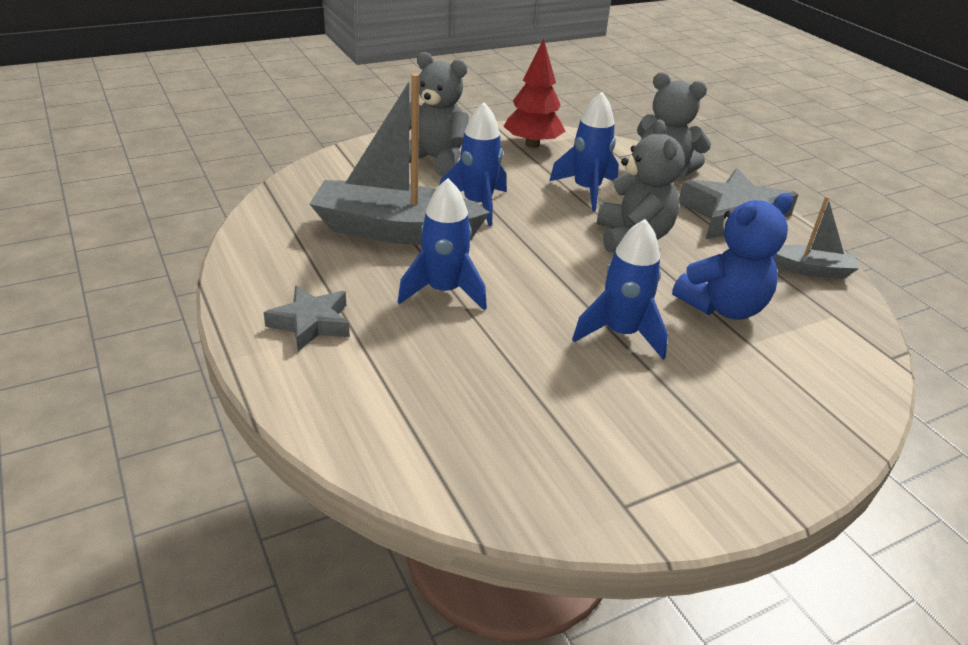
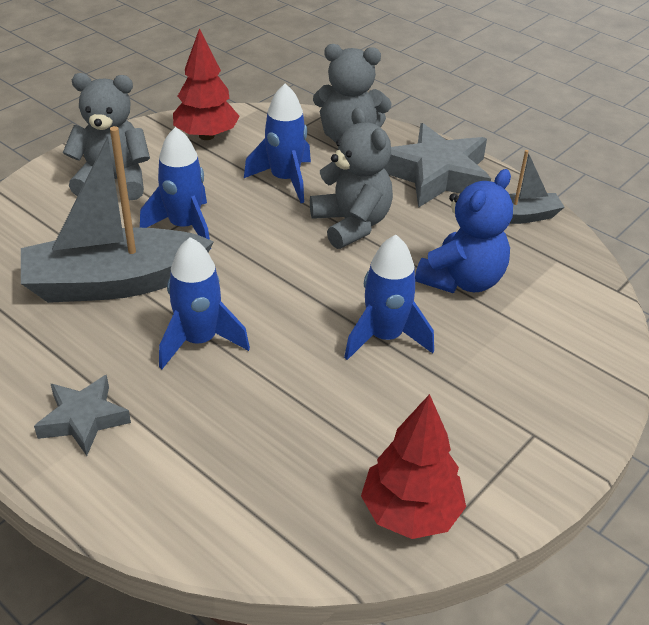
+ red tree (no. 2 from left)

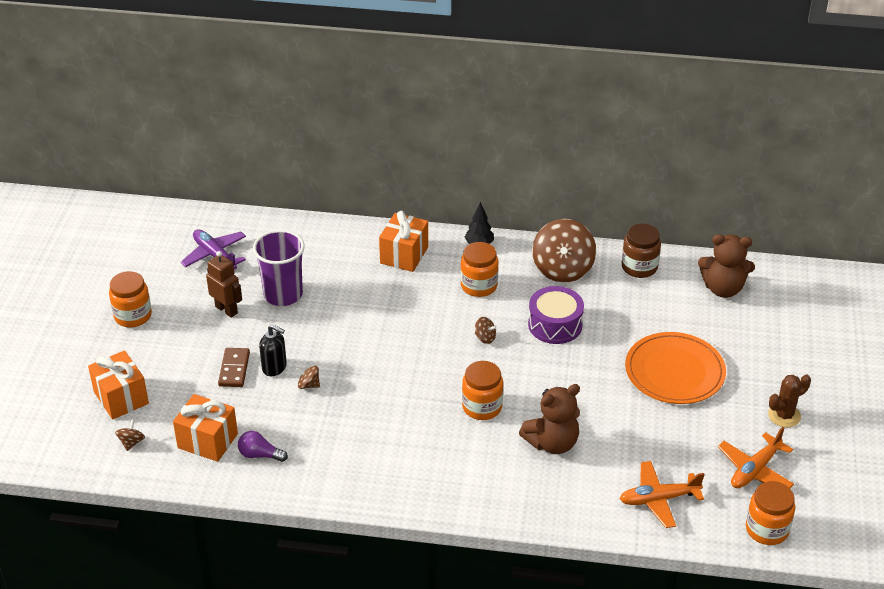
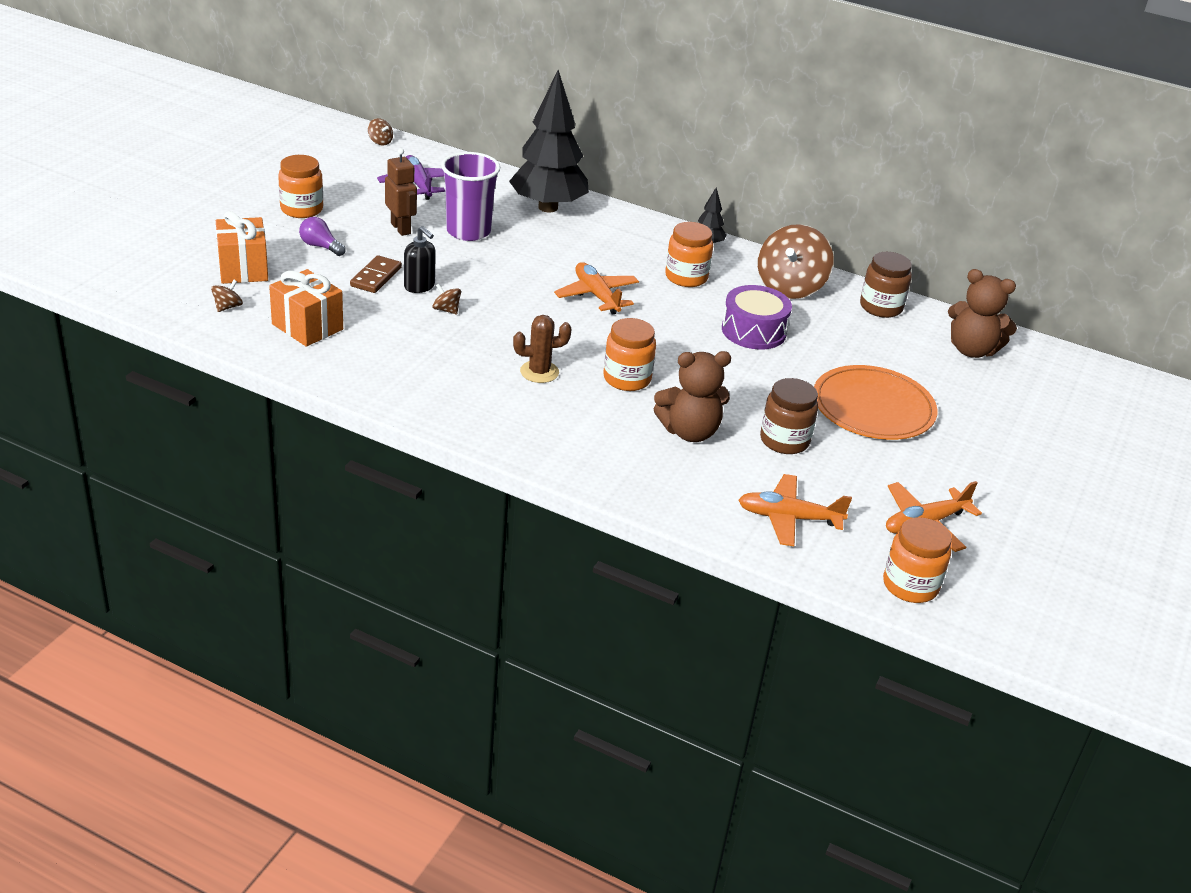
- orange gift (no. 3 from left)
+ black tree (no. 1 from left)
+ orange plane (no. 1 from left)
+ brown jar (no. 1 from left)
~ purple light bulb
~ brown spinning top (no. 3 from left in the first image) to brown spinning top (no. 2 from left)
~ brown cactus

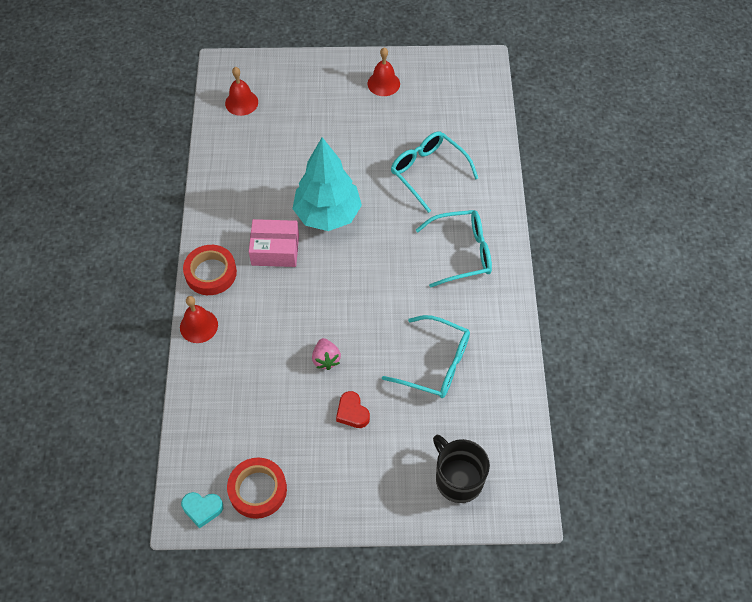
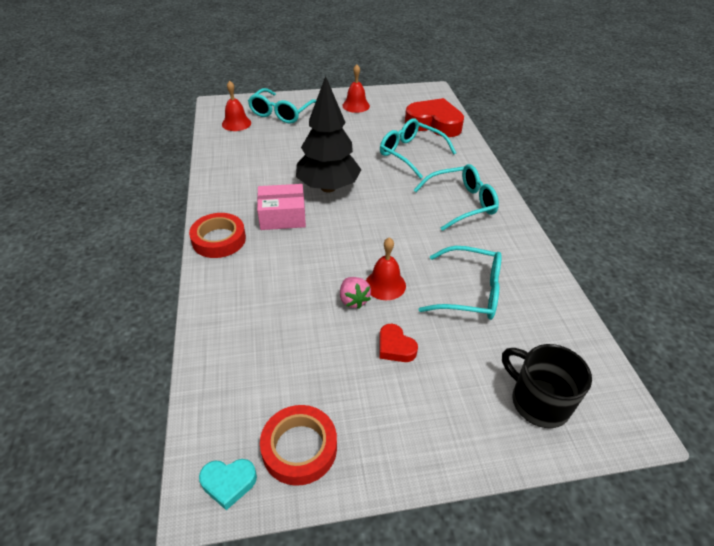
+ turquoise glasses (no. 1 from left)
+ red heart (no. 2 from left)
~ red bell (no. 1 from left in the first image) to red bell (no. 3 from left)
~ turquoise tree to black tree

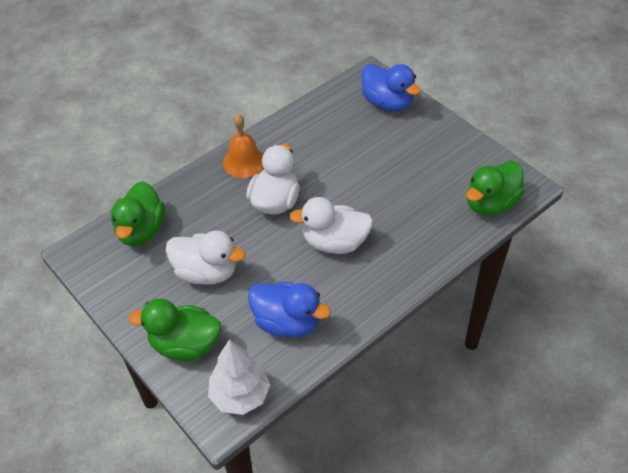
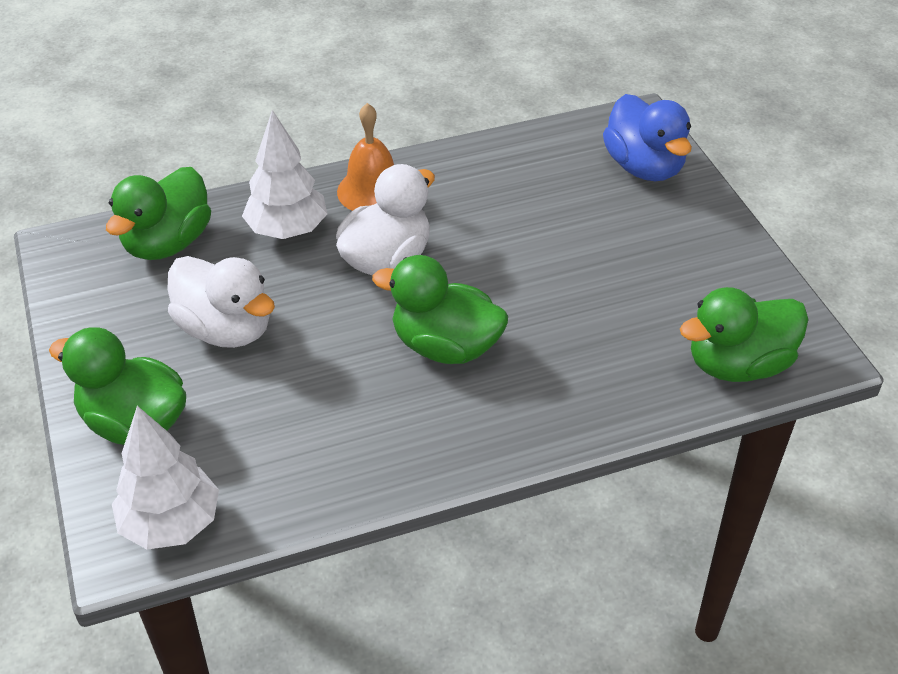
- blue duck (no. 1 from left)
+ white tree (no. 2 from left)
~ white duck (no. 3 from left) to green duck (no. 3 from left)

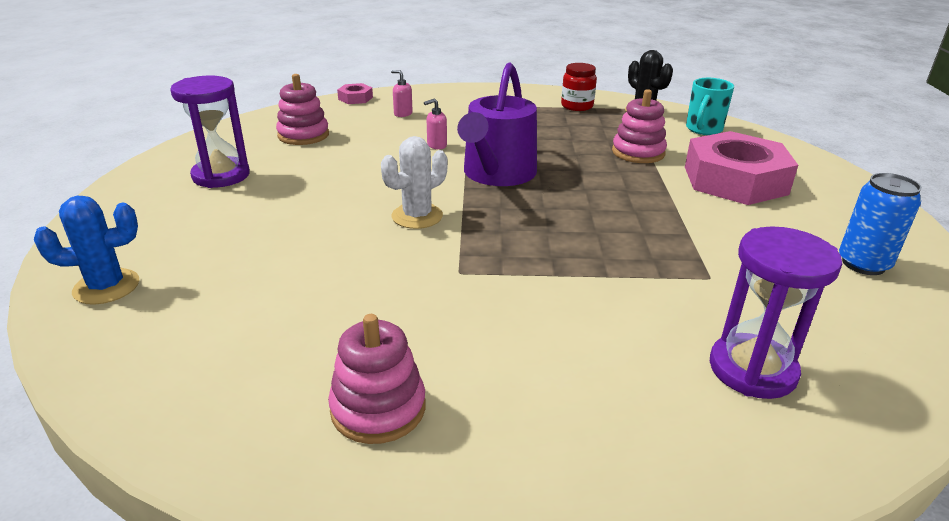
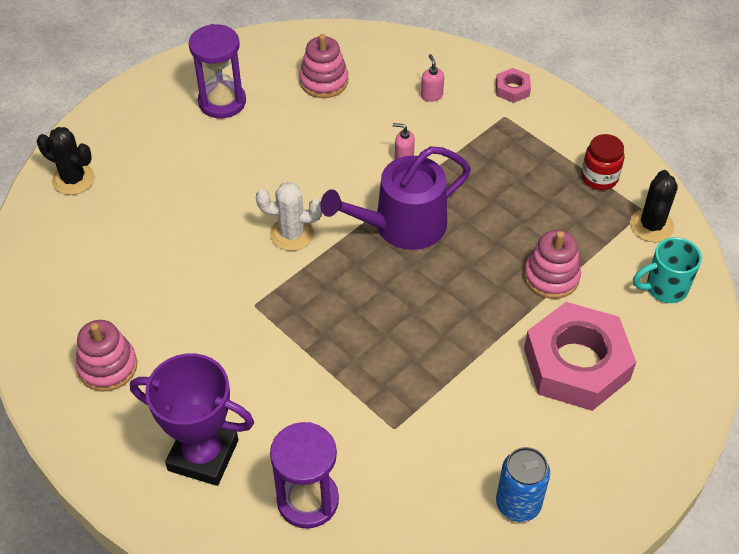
+ purple trophy
~ pink nut (no. 1 from left)
~ blue cactus to black cactus (no. 1 from left)

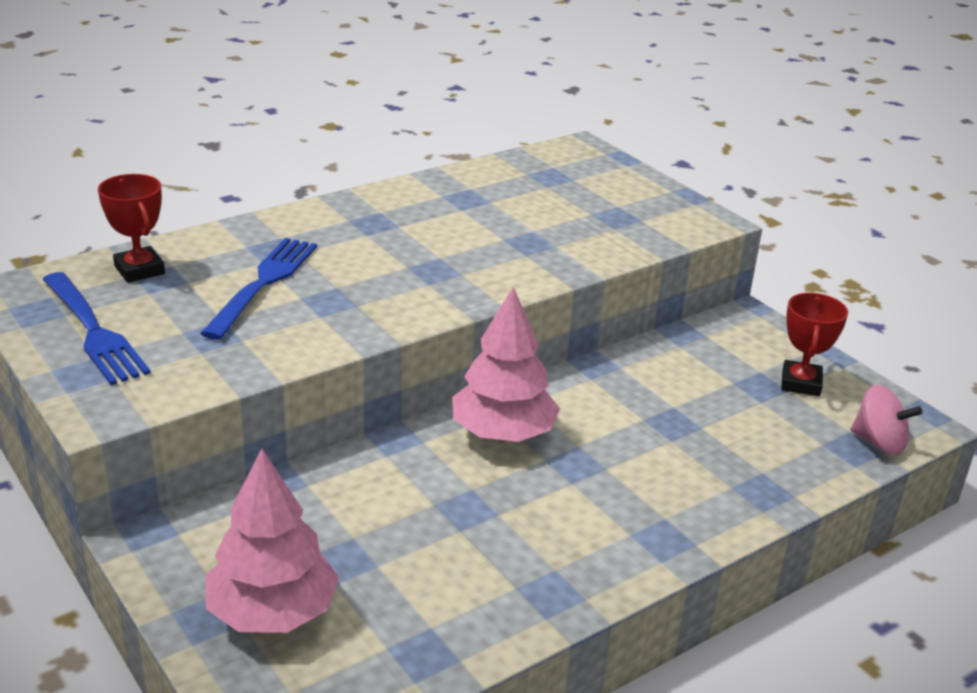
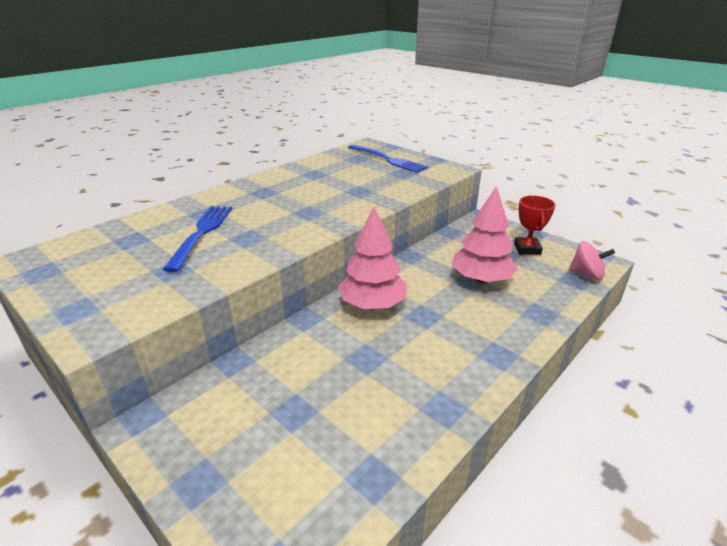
- red trophy (no. 1 from left)
~ blue fork (no. 1 from left in the first image) to blue fork (no. 2 from left)
~ pink tree (no. 1 from left in the first image) to pink tree (no. 2 from left)

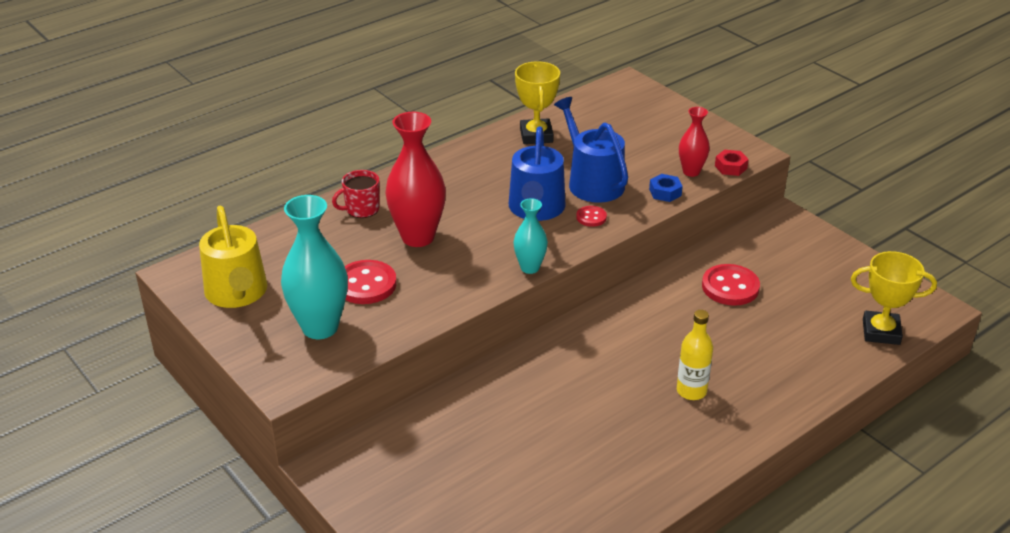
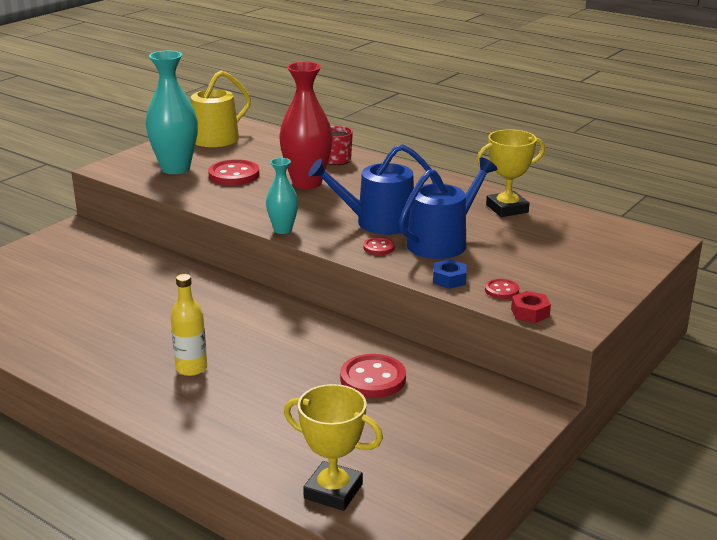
~ red vase (no. 2 from left) to red button (no. 4 from left)
~ yellow trophy (no. 2 from left in the first image) 60 degrees counterclockwise

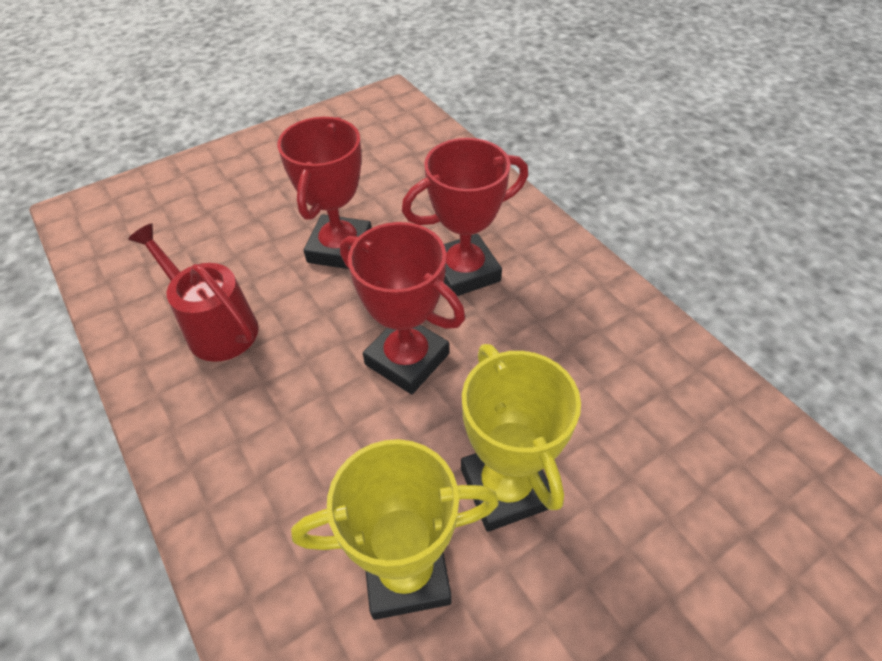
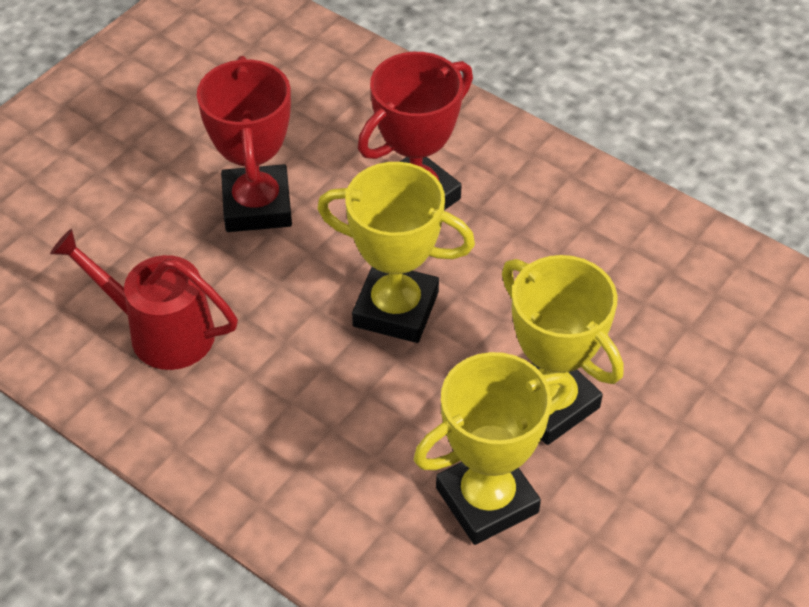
~ red trophy (no. 2 from left) to yellow trophy (no. 1 from left)

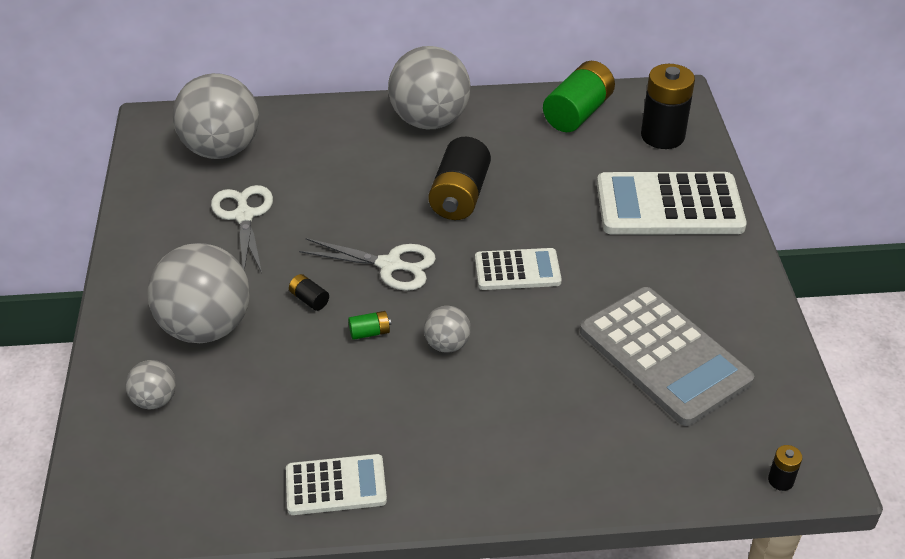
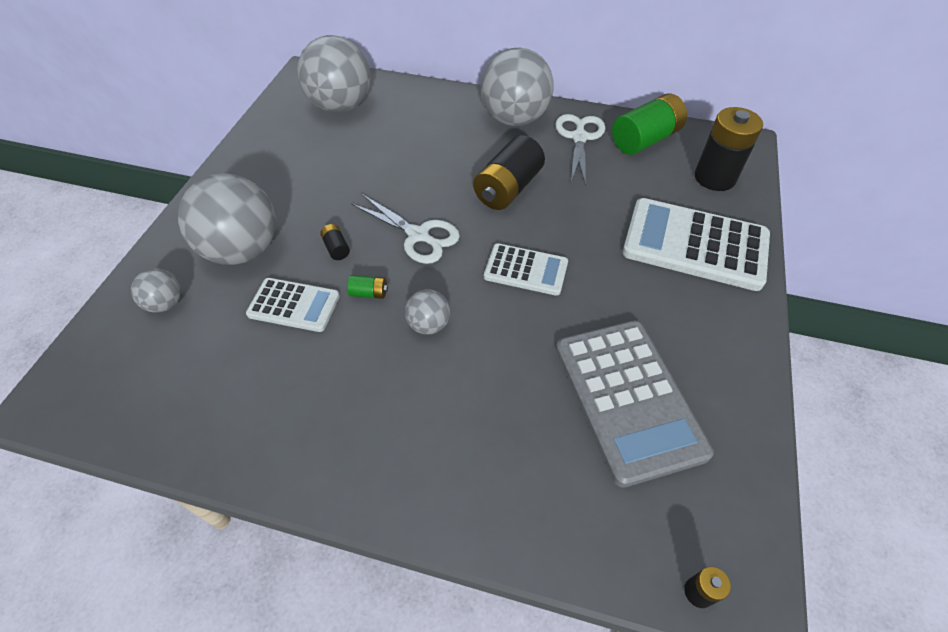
~ white scissors (no. 1 from left in the first image) to white scissors (no. 2 from left)
~ white calculator (no. 1 from left)

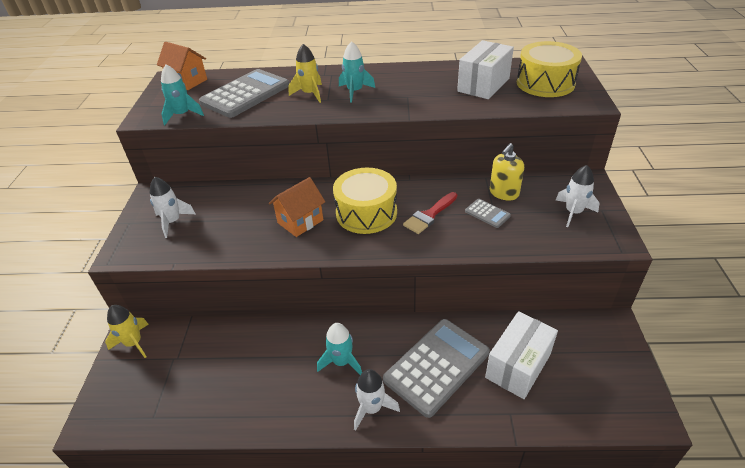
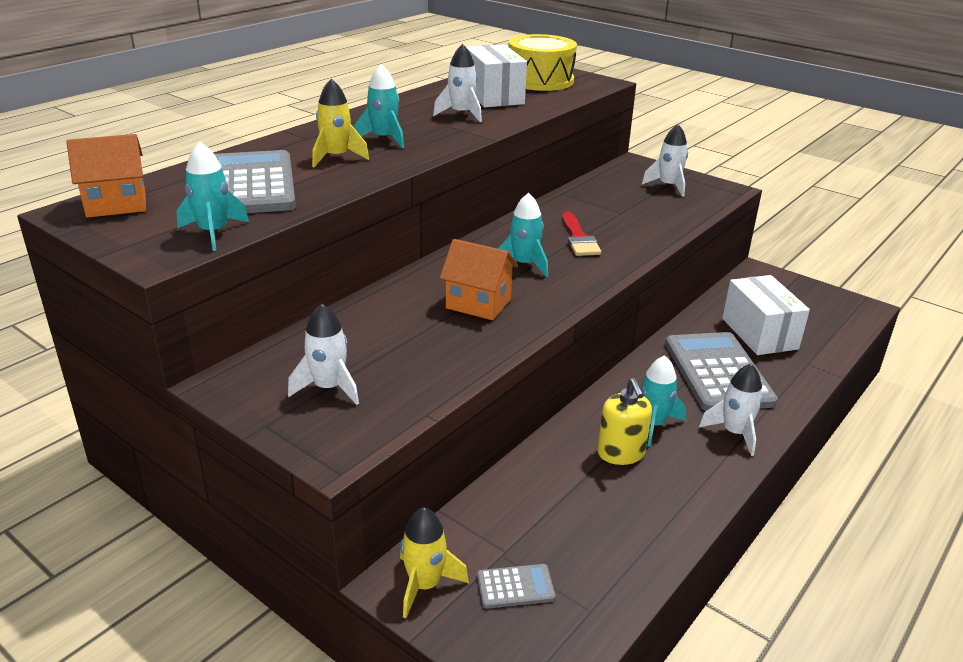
+ white rocket (no. 2 from left)
~ grey calculator (no. 3 from left in the first image) to grey calculator (no. 2 from left)
~ yellow soap dispenser
~ yellow drum (no. 1 from left) to turquoise rocket (no. 3 from left)
~ orange house (no. 2 from left) 60 degrees counterclockwise

